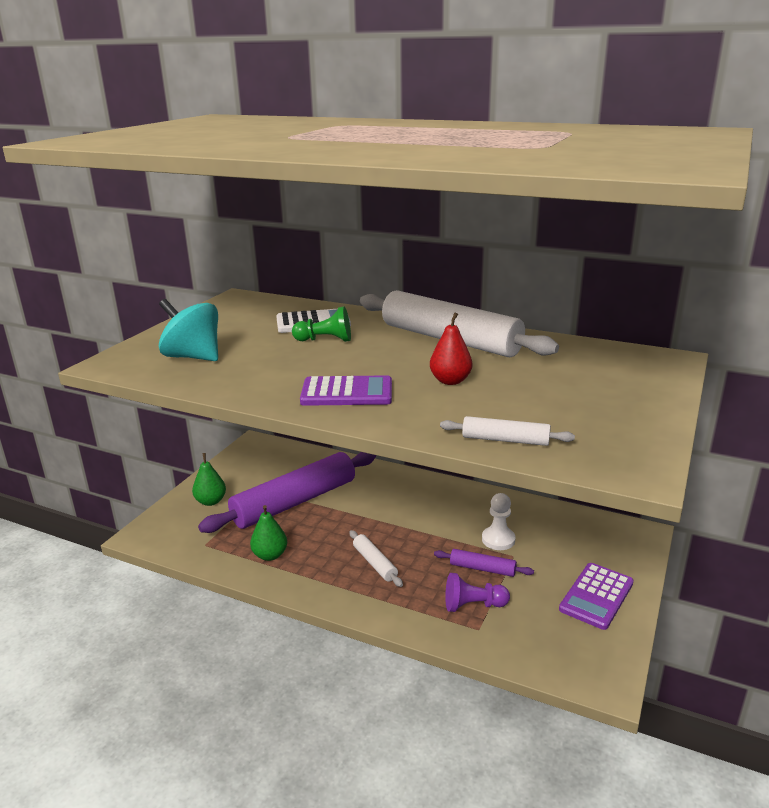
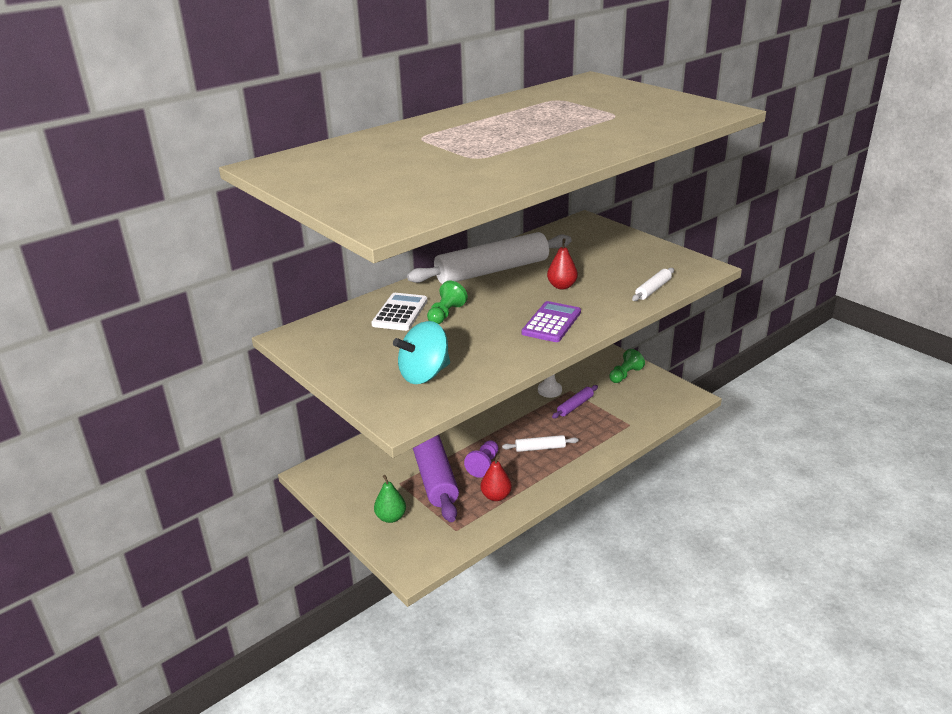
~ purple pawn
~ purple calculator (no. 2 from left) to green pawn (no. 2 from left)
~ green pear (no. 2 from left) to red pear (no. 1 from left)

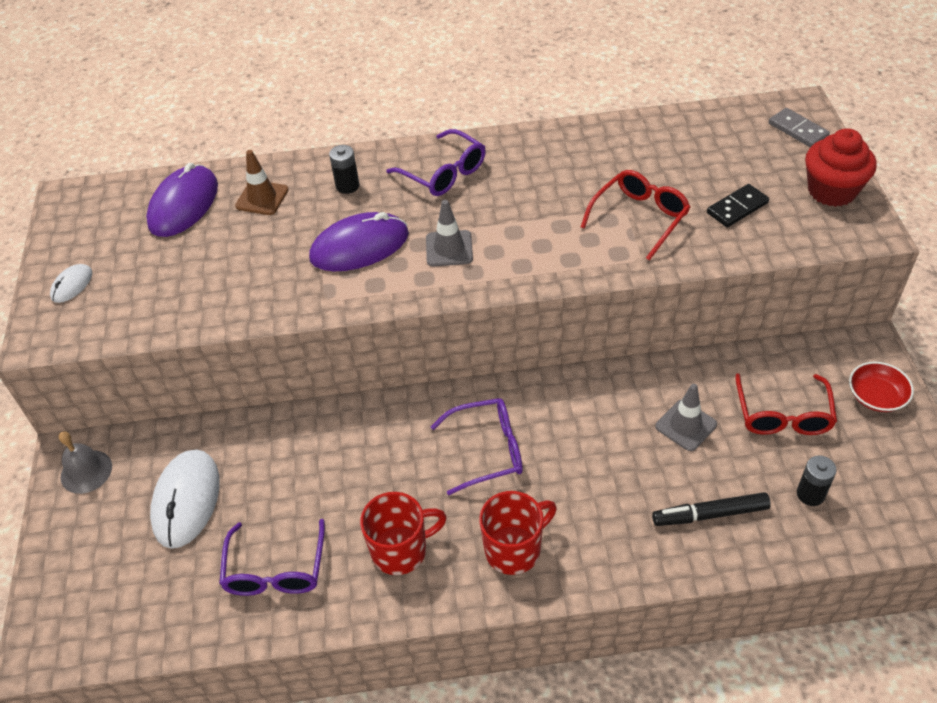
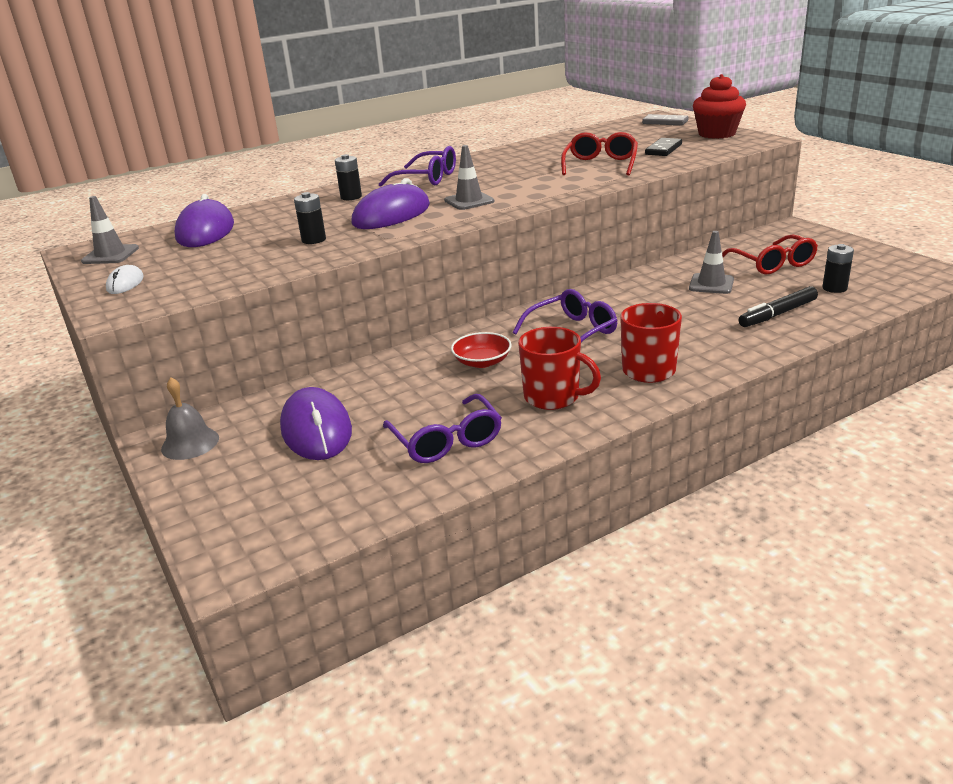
- brown traffic cone
+ grey traffic cone (no. 1 from left)
+ black battery (no. 1 from left)
~ red bowl
~ white mouse (no. 2 from left) to purple mouse (no. 2 from left)
~ red mug (no. 1 from left) 75 degrees clockwise

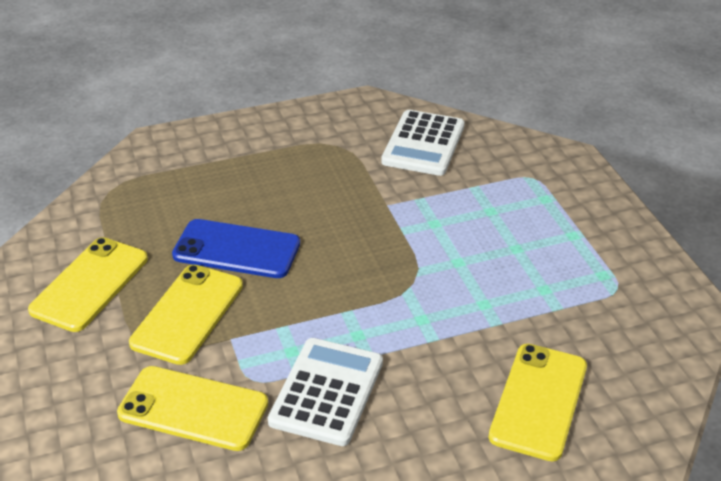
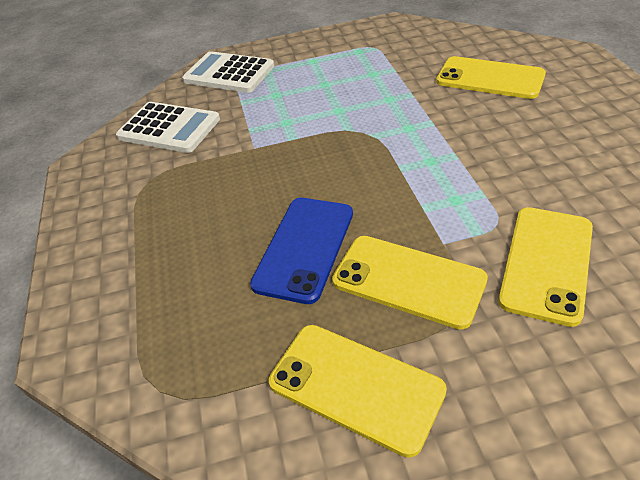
~ white calculator (no. 1 from left in the first image) to white calculator (no. 2 from left)

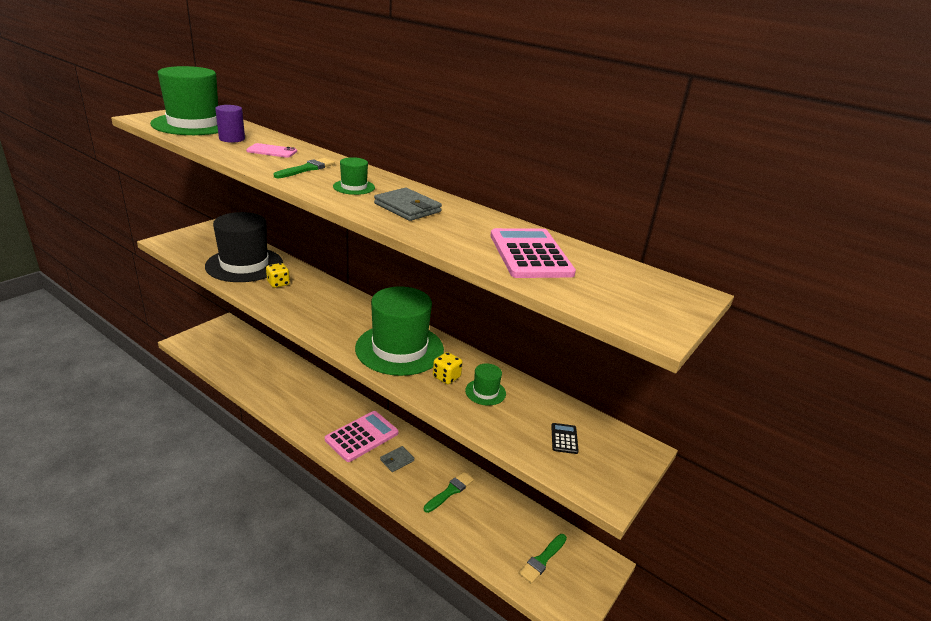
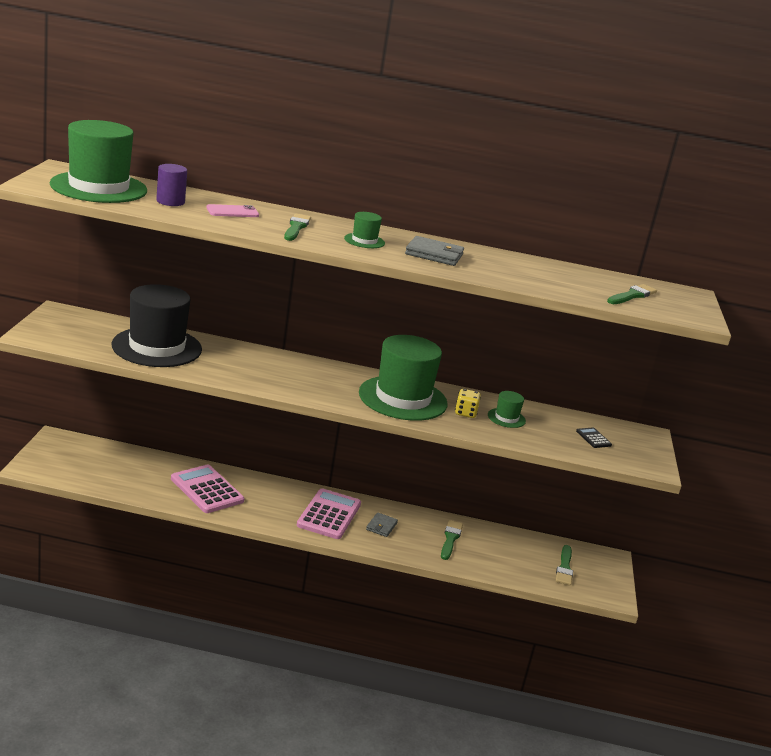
- yellow dice (no. 1 from left)
+ green brush (no. 4 from left)
~ pink calculator (no. 2 from left in the first image) to pink calculator (no. 1 from left)

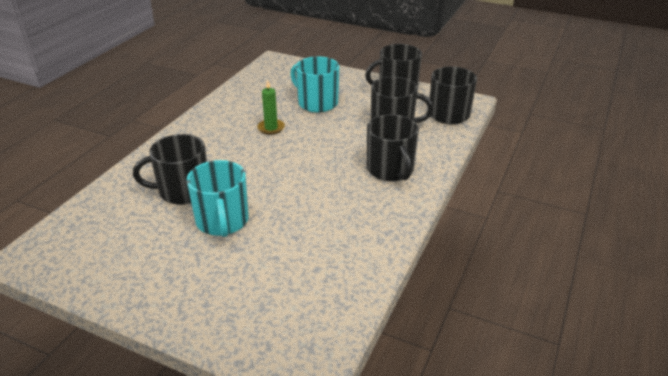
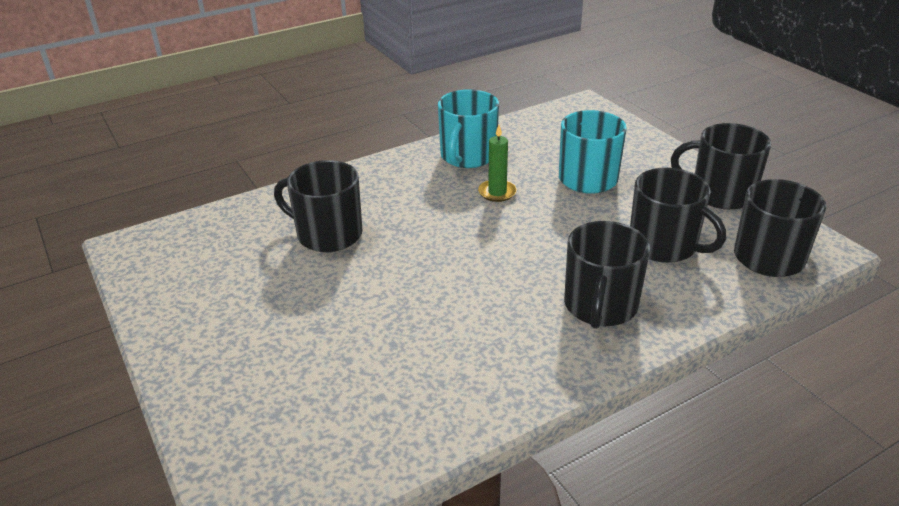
~ turquoise mug (no. 1 from left)

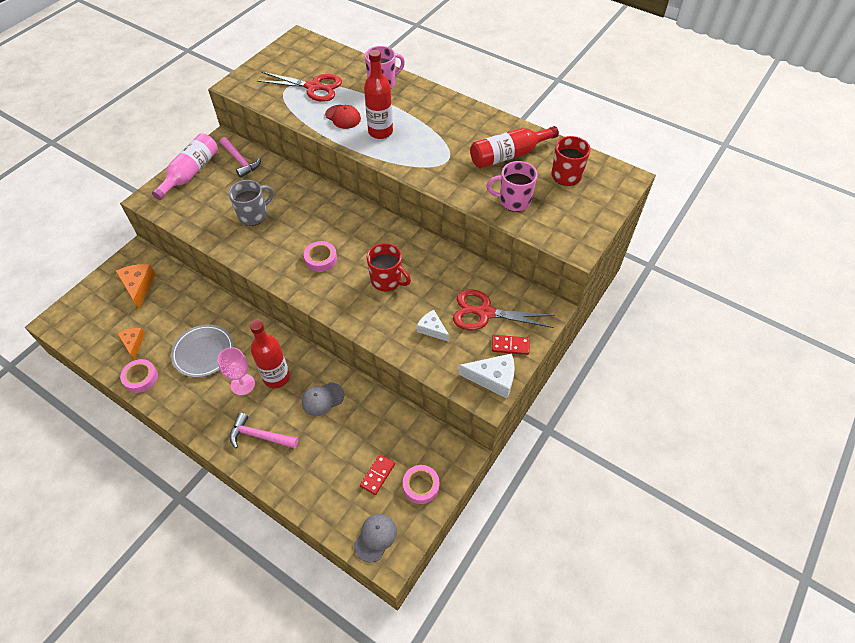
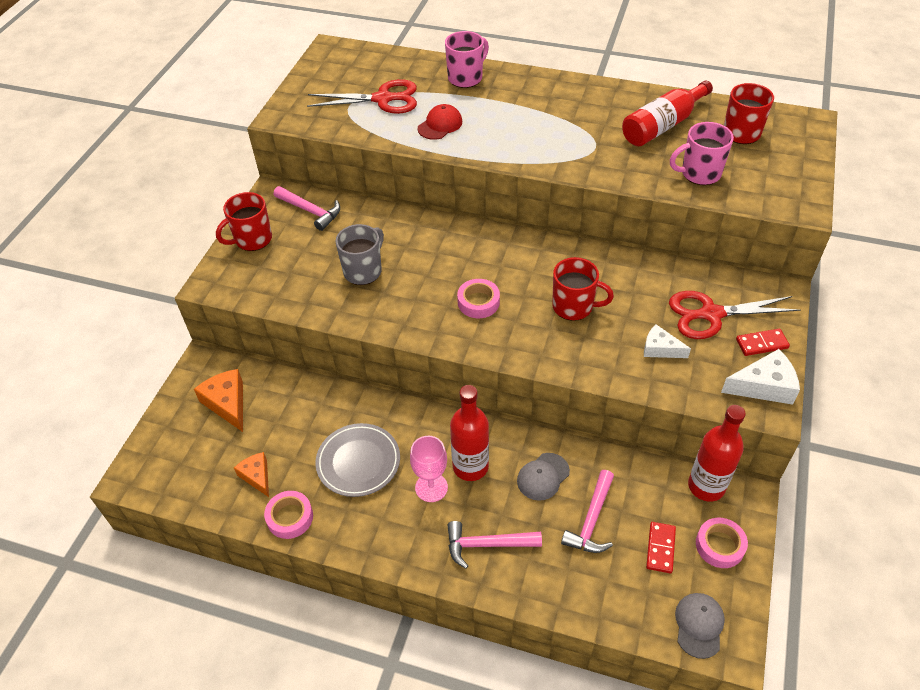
+ pink hammer (no. 3 from left)
~ red bottle (no. 2 from left in the first image) to red bottle (no. 3 from left)
~ pink bottle to red mug (no. 1 from left)
~ red cap 75 degrees counterclockwise

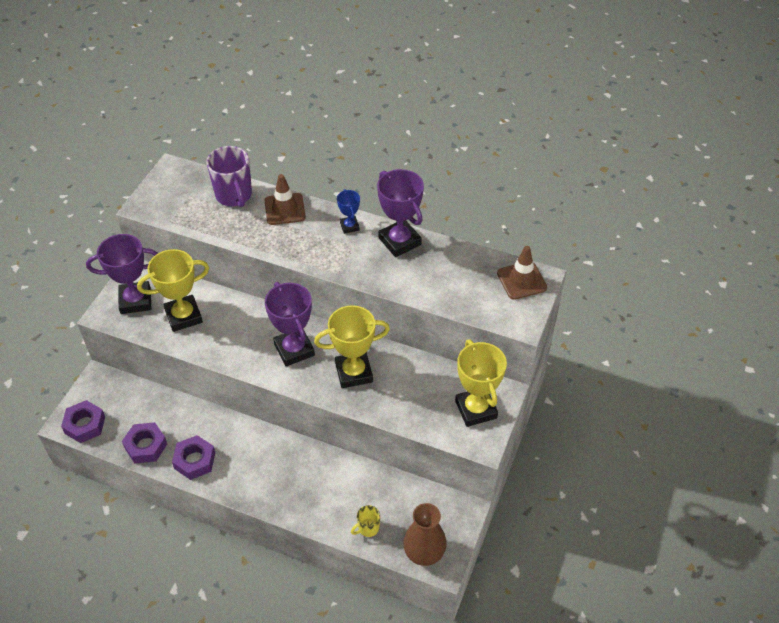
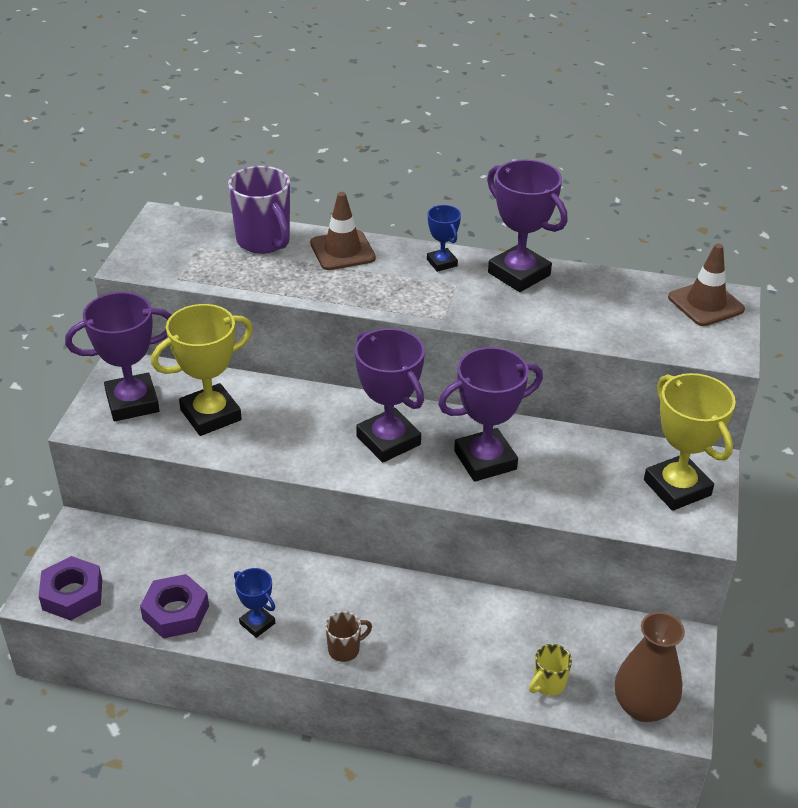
+ brown mug
~ purple nut (no. 3 from left) to blue trophy (no. 1 from left)
~ yellow trophy (no. 2 from left) to purple trophy (no. 3 from left)

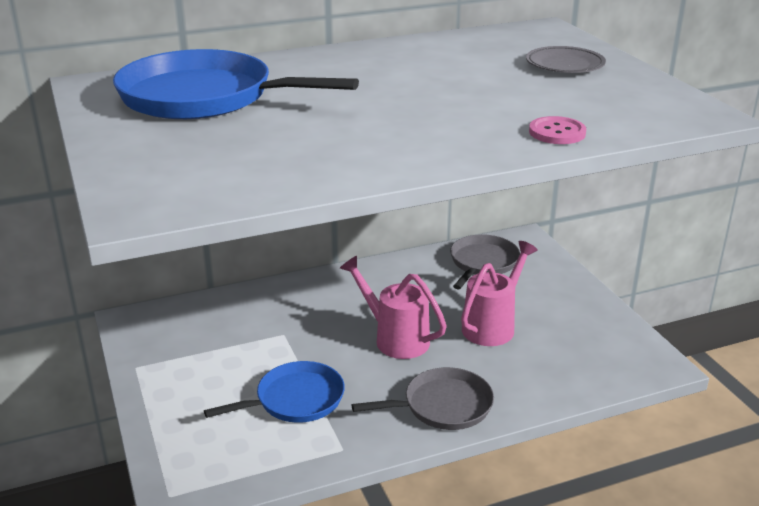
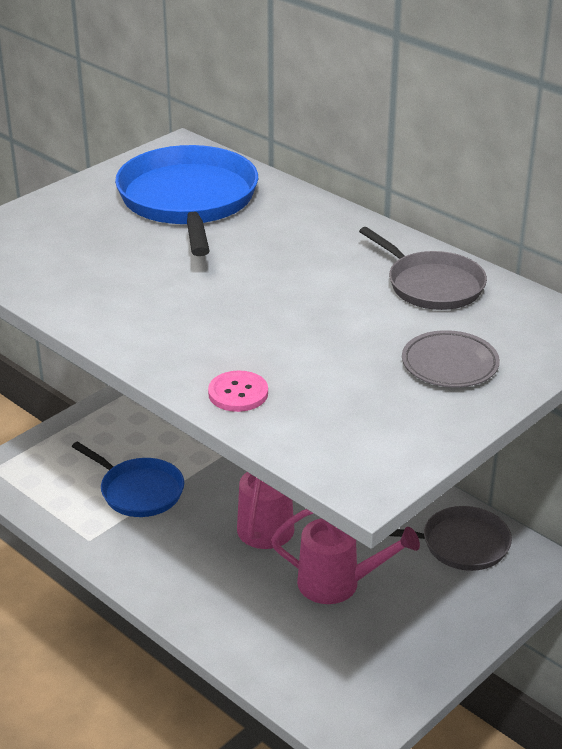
~ grey pan (no. 1 from left)

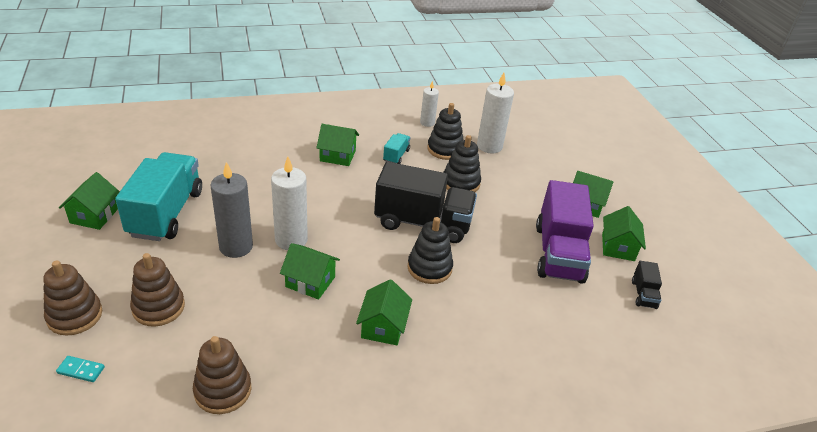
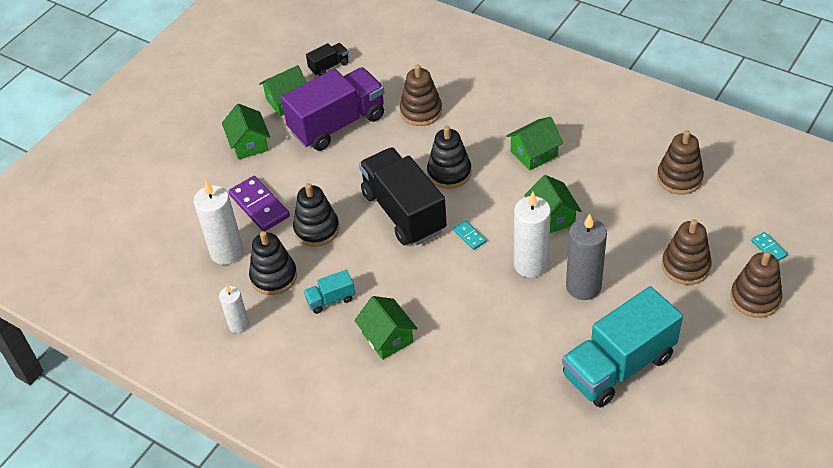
- green house (no. 1 from left)
+ purple domino
+ brown stacking toy (no. 1 from left)
+ turquoise domino (no. 1 from left)

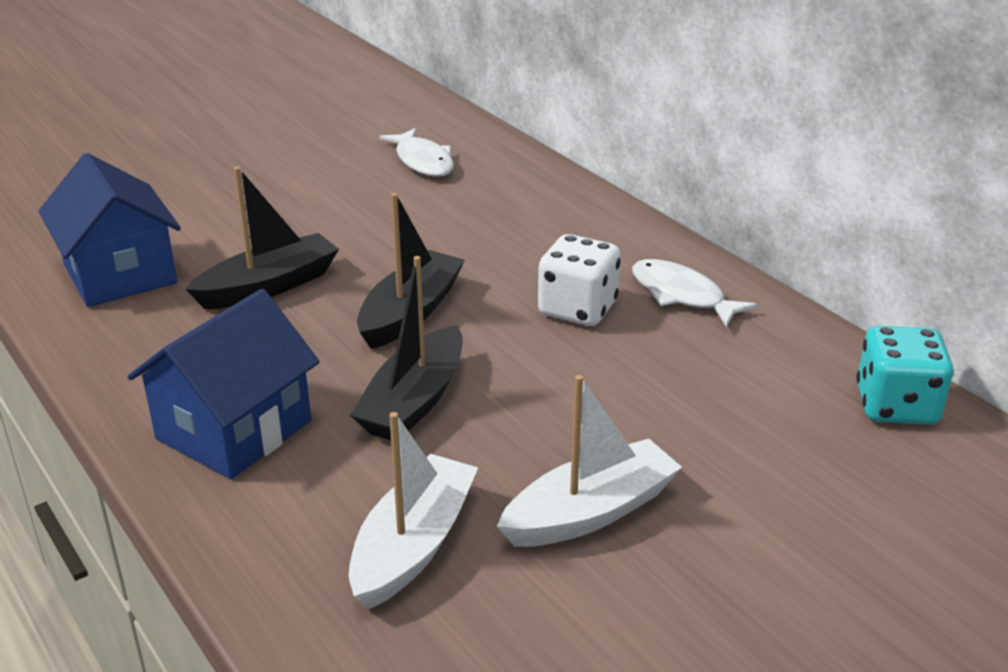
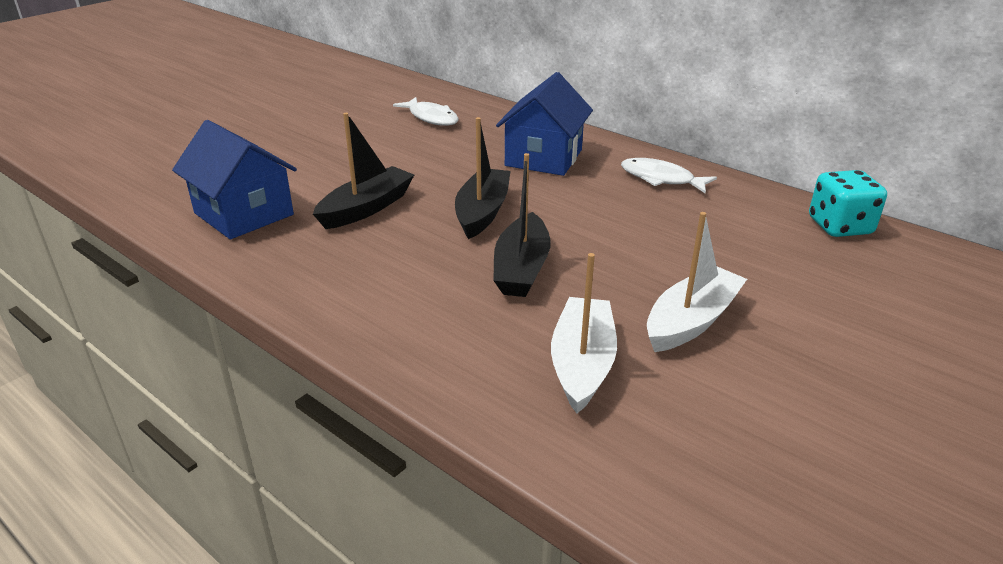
- white dice
~ blue house (no. 2 from left)

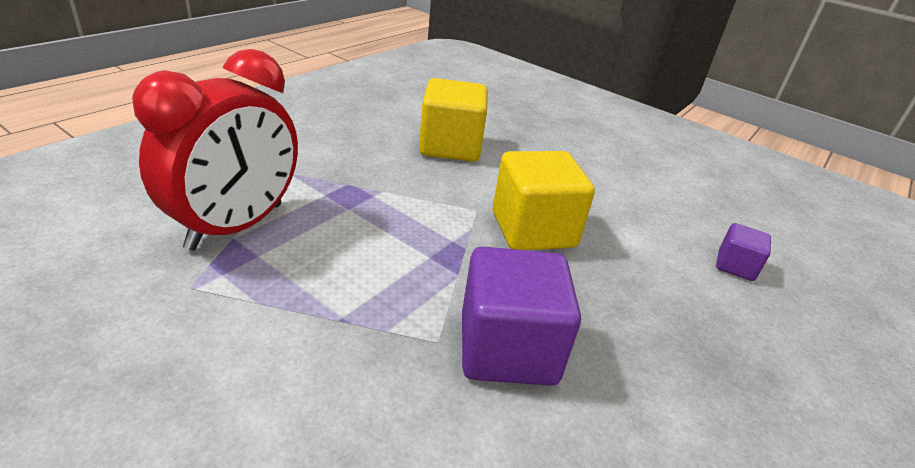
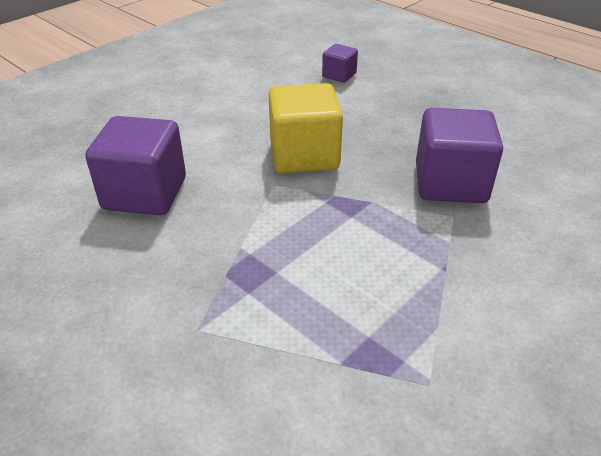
- red clock
~ yellow cube (no. 1 from left) to purple cube (no. 1 from left)

